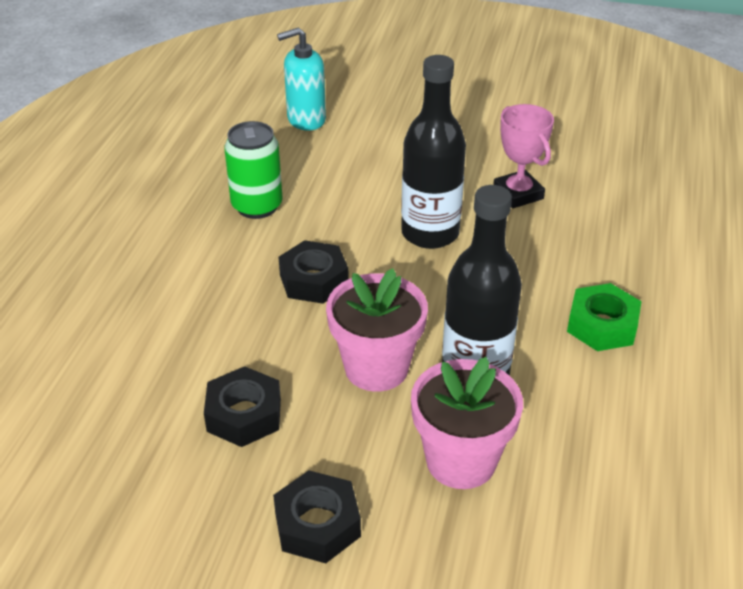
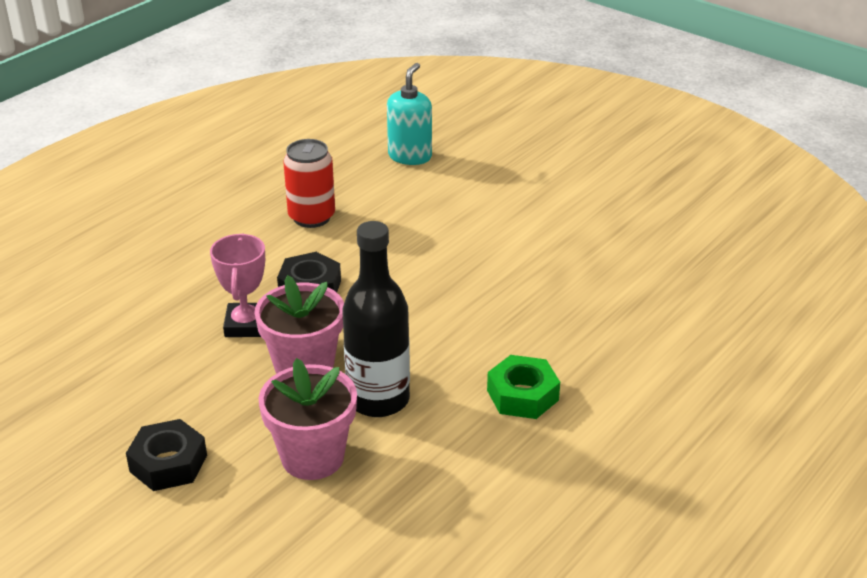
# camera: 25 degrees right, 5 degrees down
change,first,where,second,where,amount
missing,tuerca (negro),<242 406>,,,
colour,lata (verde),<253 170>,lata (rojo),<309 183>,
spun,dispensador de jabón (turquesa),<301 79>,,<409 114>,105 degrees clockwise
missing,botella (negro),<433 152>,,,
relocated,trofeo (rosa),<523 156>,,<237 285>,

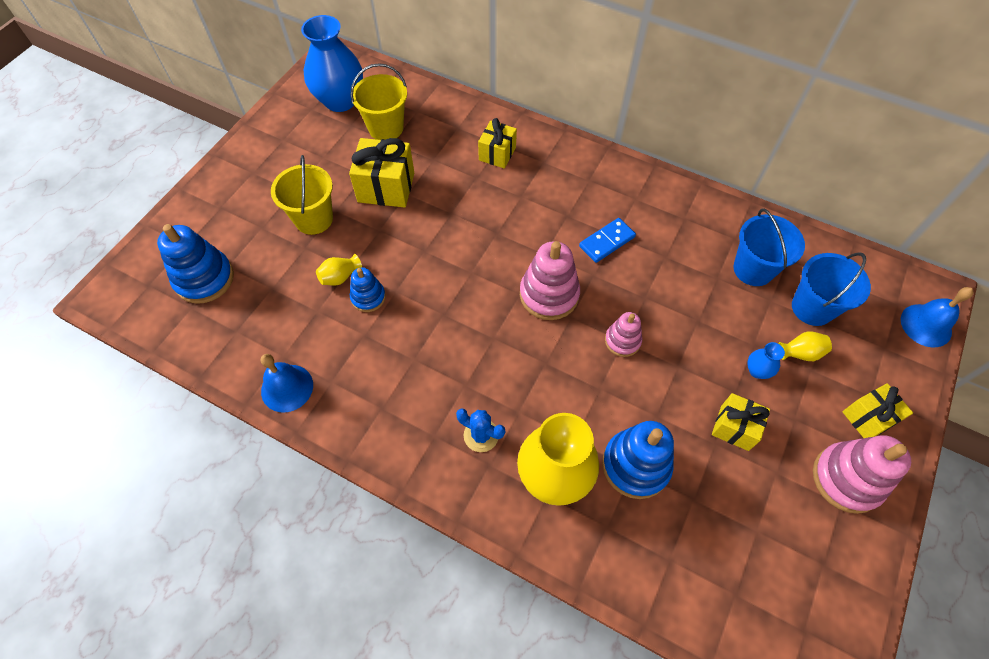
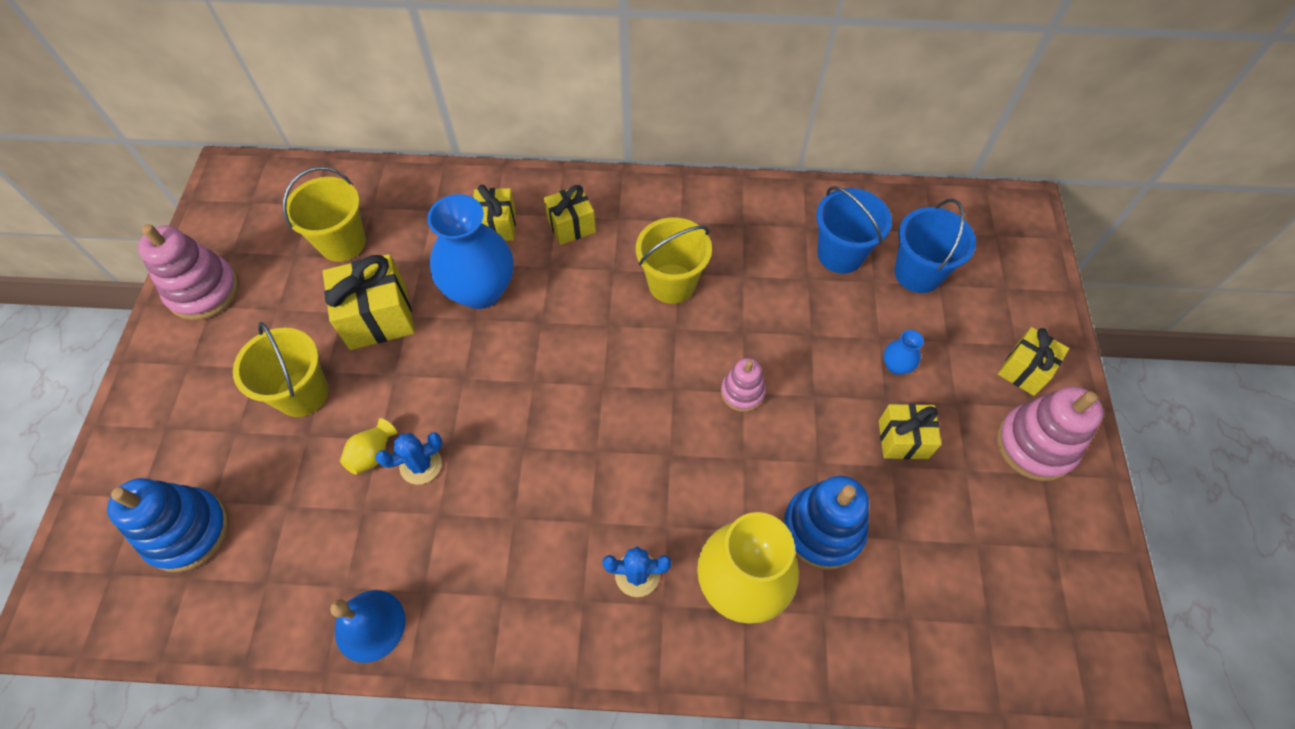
# camera: 25 degrees left, 0 degrees up
change,first,where,second,where,amount
relocated,florero (azul),<332 63>,,<470 251>,
exchanged,juguete apilable (azul),<368 289>,cactus (azul),<409 458>,
relocated,juguete apilable (rosa),<550 280>,,<188 272>,
exchanged,ficha de dominó (azul),<607 240>,balde (amarillo),<674 260>,
missing,florero (amarillo),<805 346>,,,
missing,campana (azul),<937 317>,,,
appeared,,,regalo (amarillo),<570 215>,

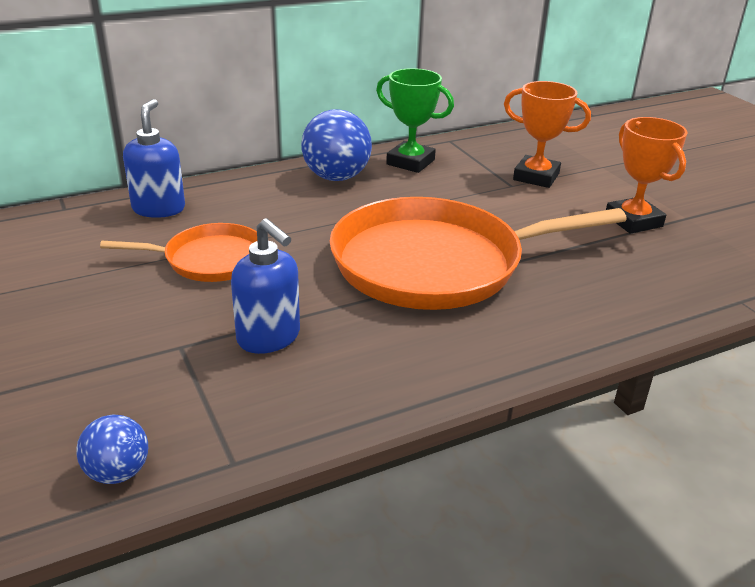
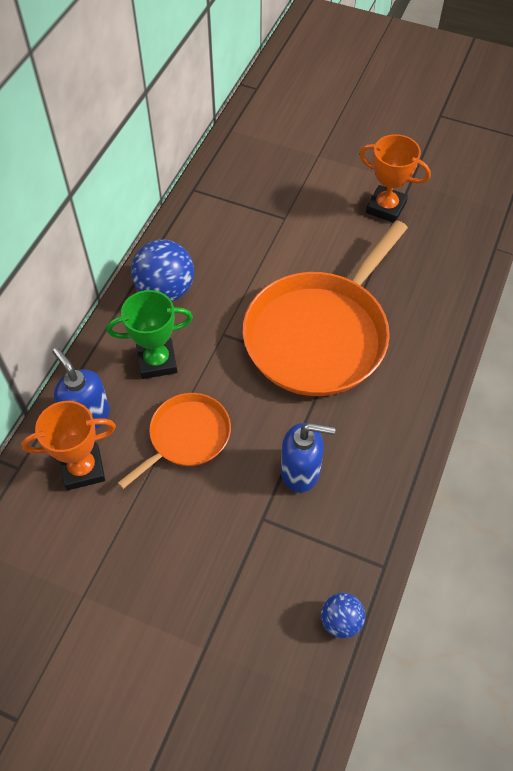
# camera: 40 degrees left, 25 degrees up
change,first,where,second,where,amount
relocated,trofeo (verde),<415 120>,,<150 334>,
relocated,trofeo (naranja),<547 134>,,<68 445>,

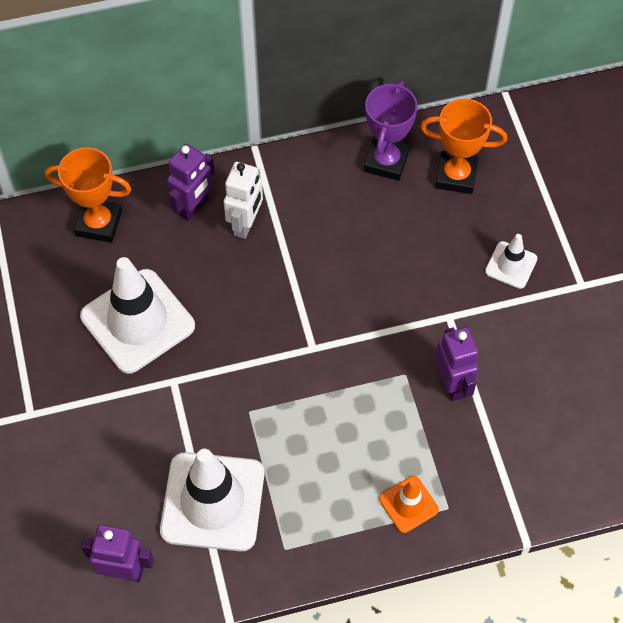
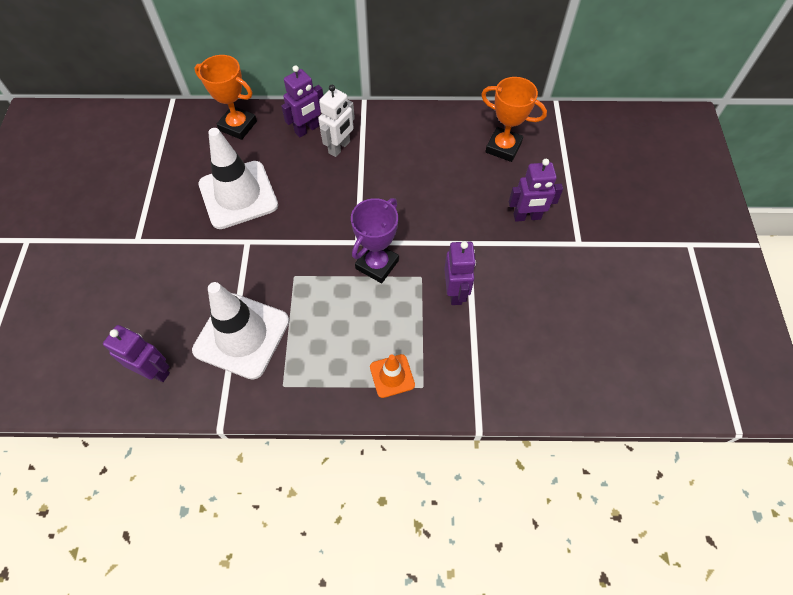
# camera: 15 degrees right, 0 degrees up
change,first,where,second,where,amount
relocated,trofeo (morado),<391 130>,,<375 240>,
exchanged,cono de tráfico (blanco),<511 261>,robot (morado),<536 190>,

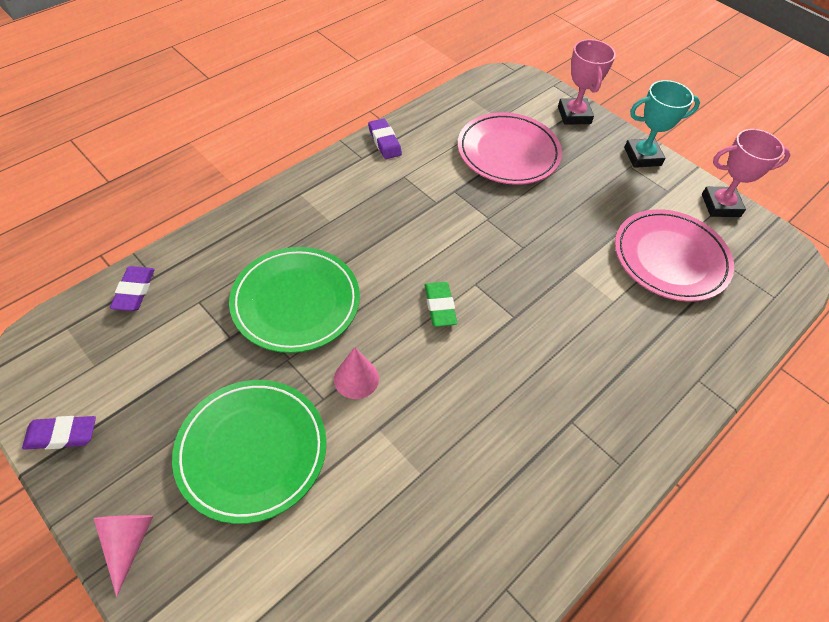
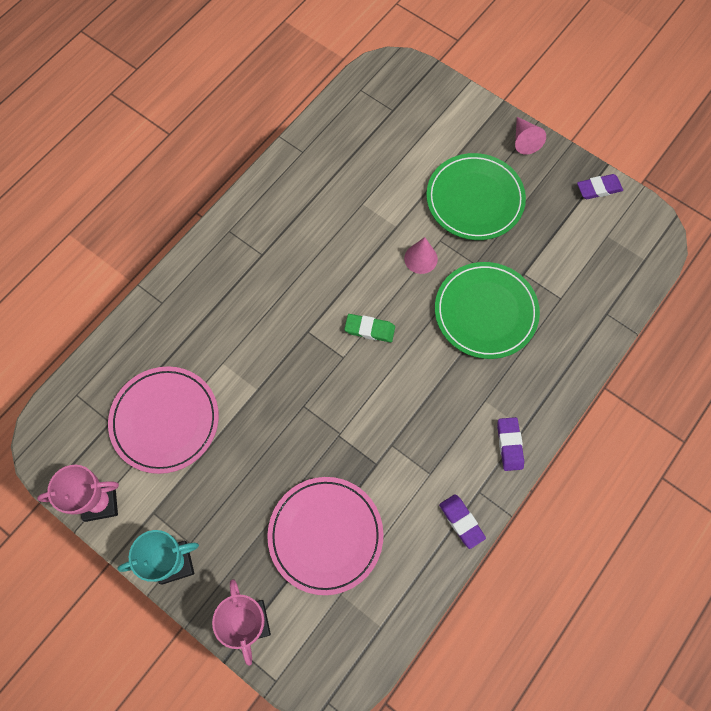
# camera: 175 degrees right, 15 degrees up
change,first,where,second,where,amount
relocated,goma de borrar (morado),<132 288>,,<510 444>,
spun,goma de borrar (verde),<440 304>,,<369 328>,60 degrees counterclockwise

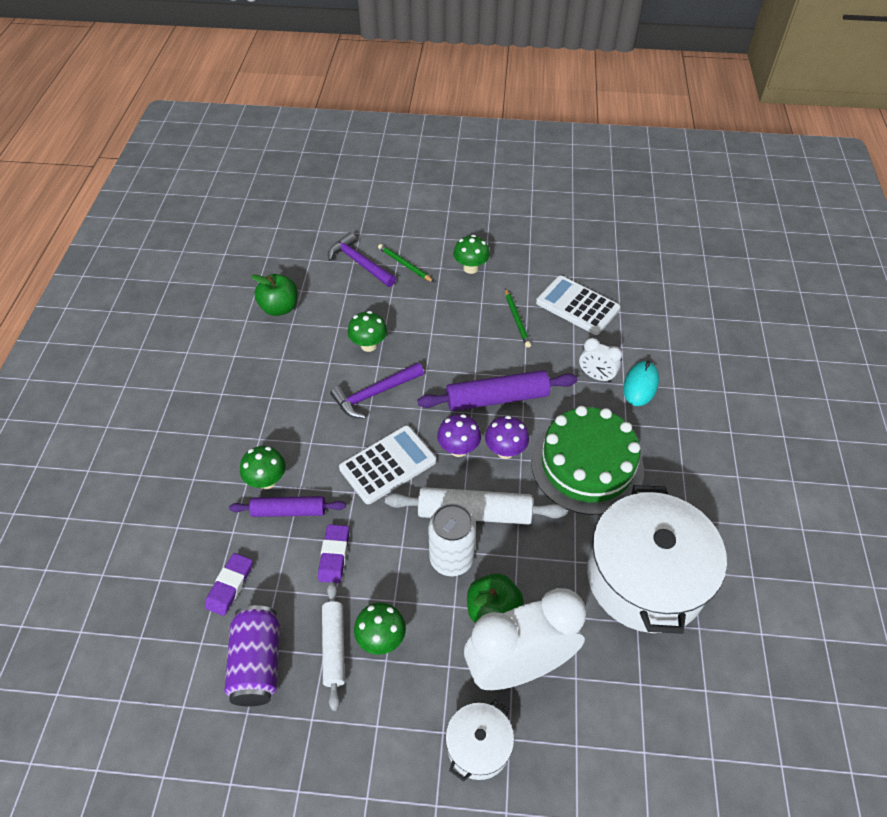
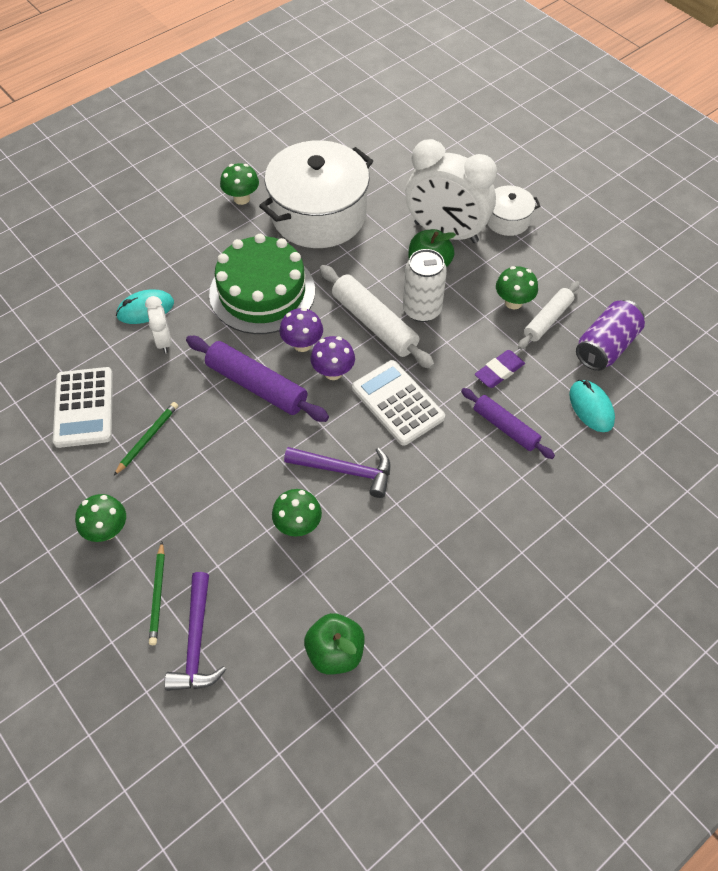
# camera: 135 degrees left, 5 degrees up
change,first,where,second,where,amount
exchanged,goma de borrar (morado),<229 584>,ratón (turquesa),<592 406>,
relocated,seta (verde),<263 467>,,<239 184>,
spun,calculadora (blanco),<387 464>,,<398 403>,45 degrees clockwise

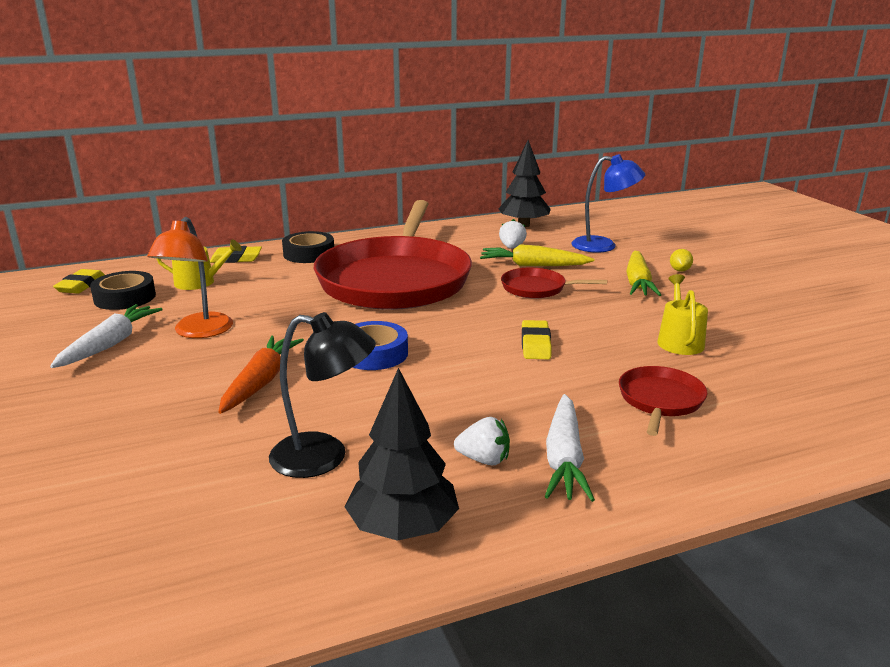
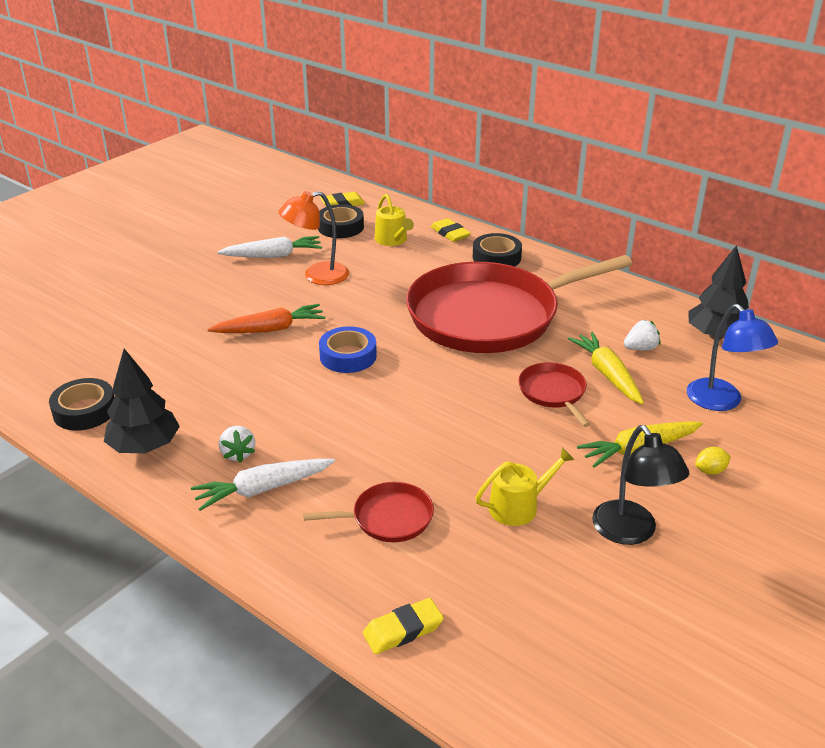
# camera: 60 degrees right, 10 degrees up
change,first,where,second,where,amount
relocated,lámpara (negro),<322 395>,,<640 485>,
relocated,goma de borrar (amarillo),<536 339>,,<403 626>,
appeared,,,cinta adhesiva (negro),<82 404>,

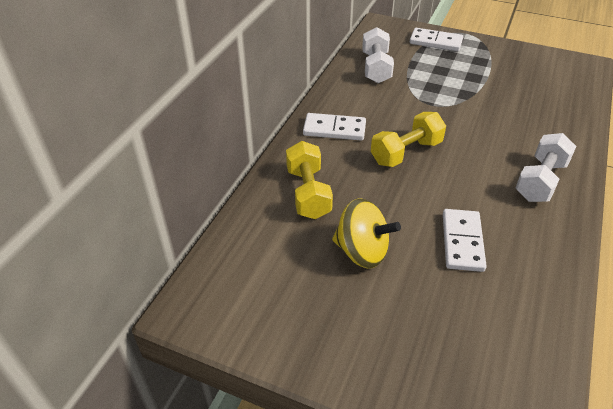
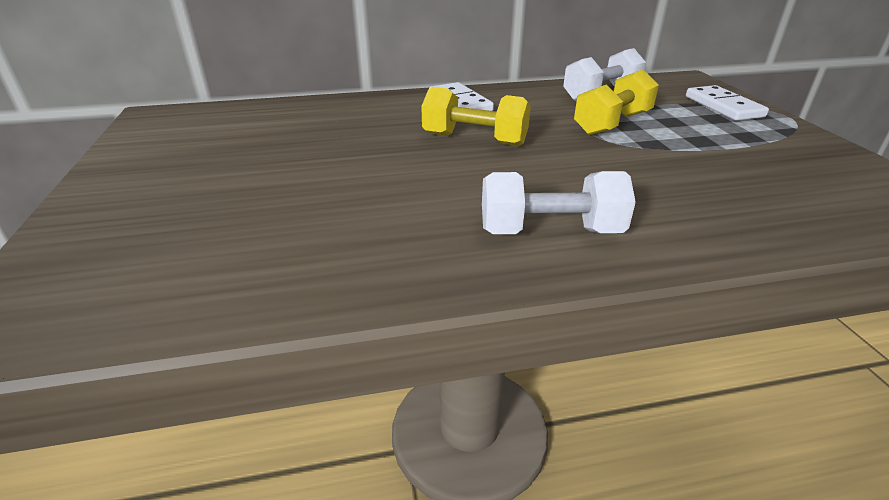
# camera: 55 degrees right, 10 degrees down
change,first,where,second,where,amount
relocated,mancuerna (amarillo),<309 180>,,<616 102>,
missing,peonza (amarillo),<366 233>,,,
missing,ficha de dominó (blanco),<465 240>,,,

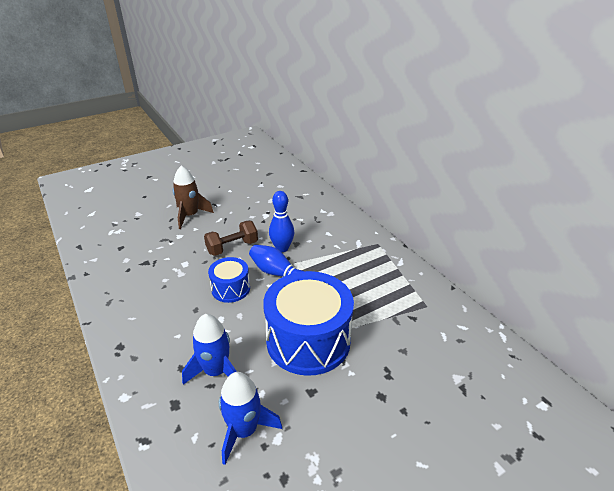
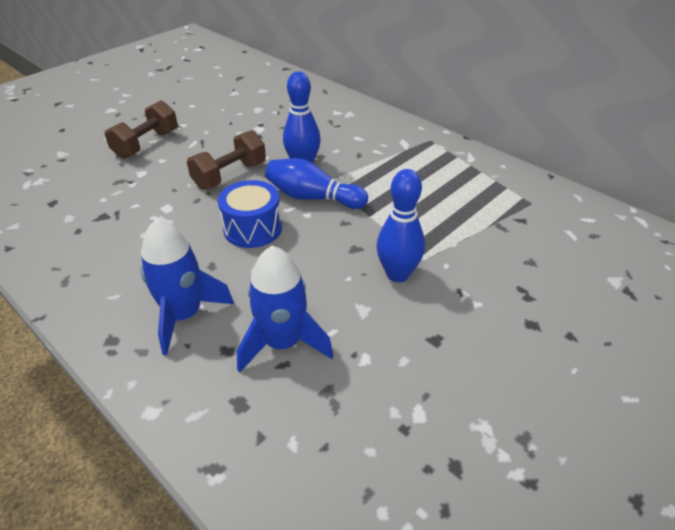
# camera: 15 degrees left, 5 degrees up
change,first,where,second,where,amount
exchanged,cohete (marrón),<193 197>,mancuerna (marrón),<141 129>,
relocated,cohete (azul),<250 418>,,<187 287>,
exchanged,tambor (azul),<308 323>,bolo (azul),<401 225>,

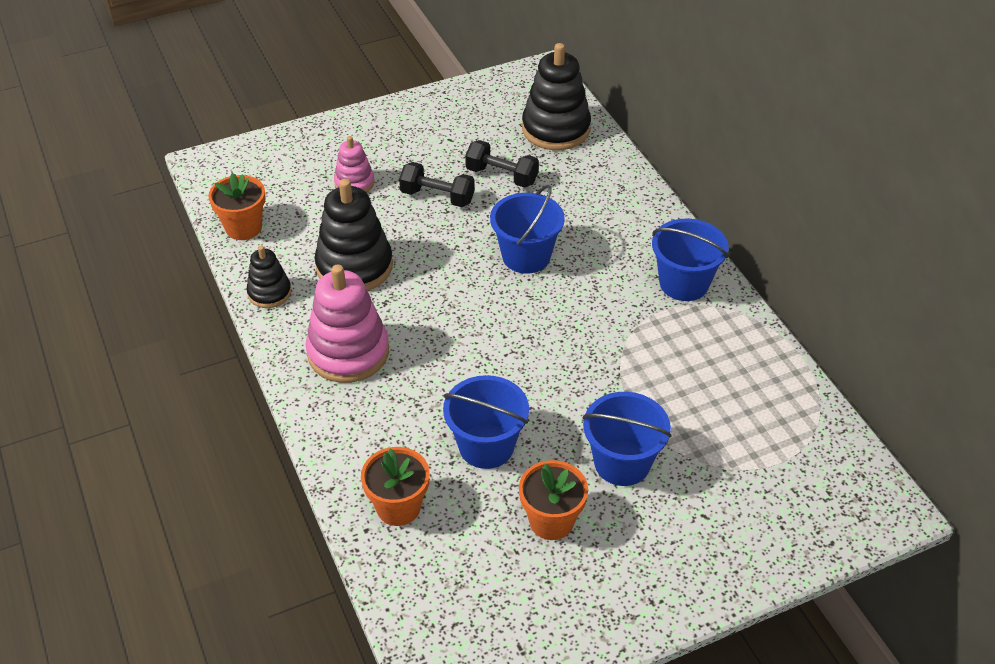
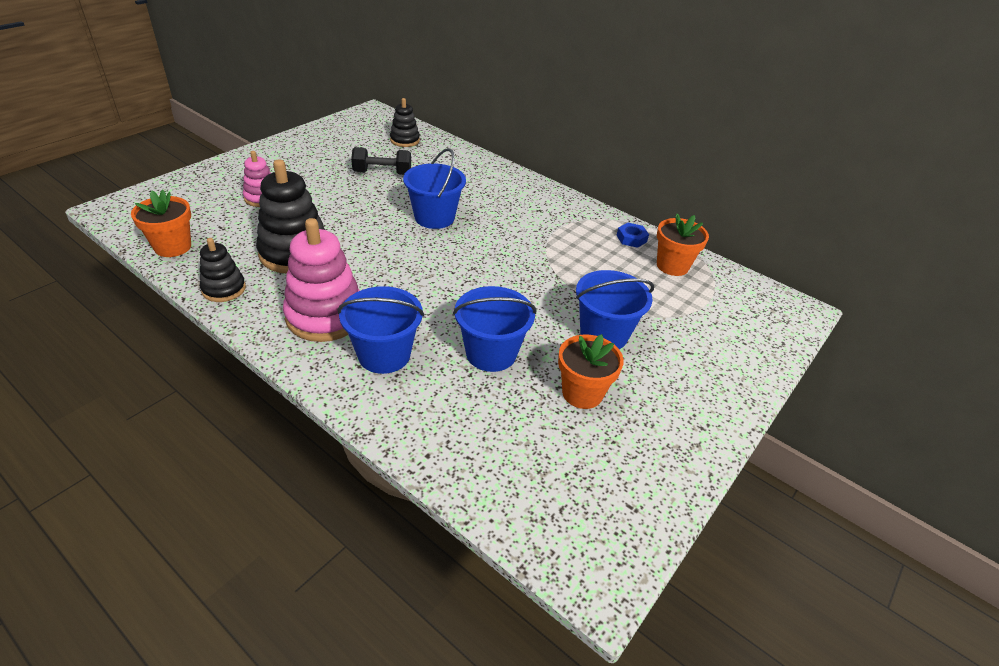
# camera: 30 degrees left, 5 degrees down
change,first,where,second,where,amount
relocated,maceta (naranja),<395 486>,,<683 244>,
missing,mancuerna (negro),<437 184>,,,
size,juguete apilable (negro),<556 96>,,<405 122>,x0.56
relocated,balde (azul),<690 259>,,<381 330>,
appeared,,,tuerca (azul),<632 235>,

